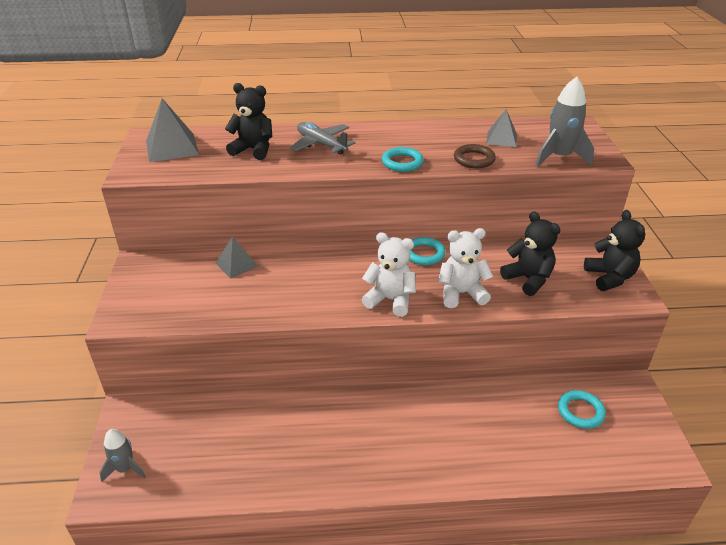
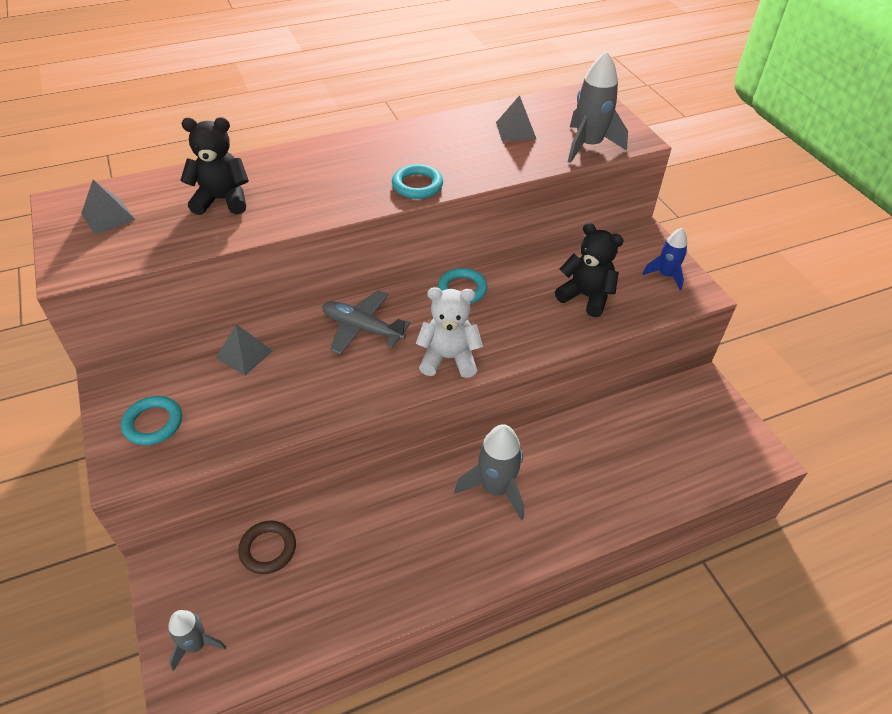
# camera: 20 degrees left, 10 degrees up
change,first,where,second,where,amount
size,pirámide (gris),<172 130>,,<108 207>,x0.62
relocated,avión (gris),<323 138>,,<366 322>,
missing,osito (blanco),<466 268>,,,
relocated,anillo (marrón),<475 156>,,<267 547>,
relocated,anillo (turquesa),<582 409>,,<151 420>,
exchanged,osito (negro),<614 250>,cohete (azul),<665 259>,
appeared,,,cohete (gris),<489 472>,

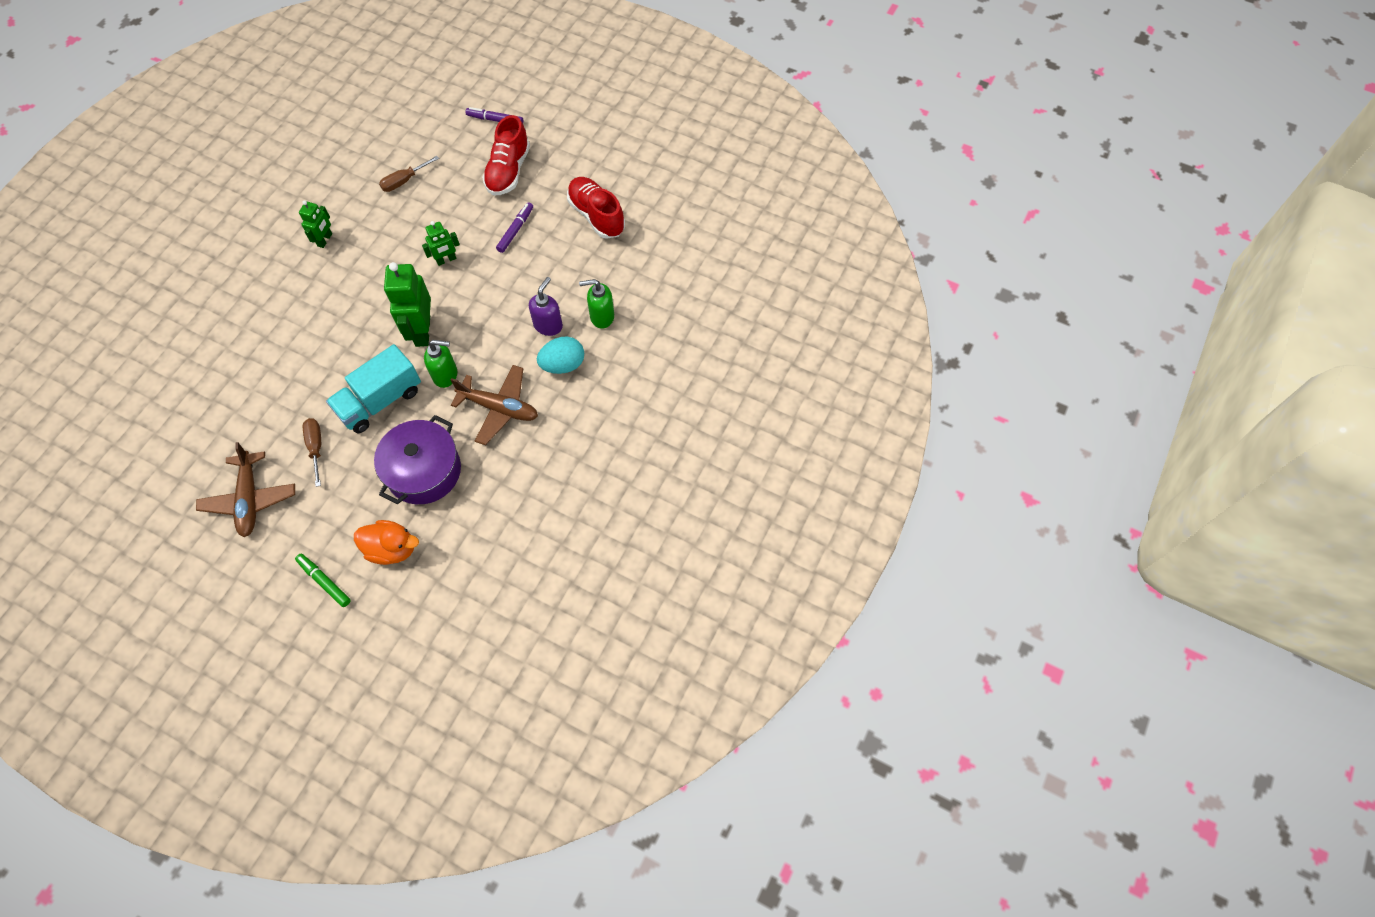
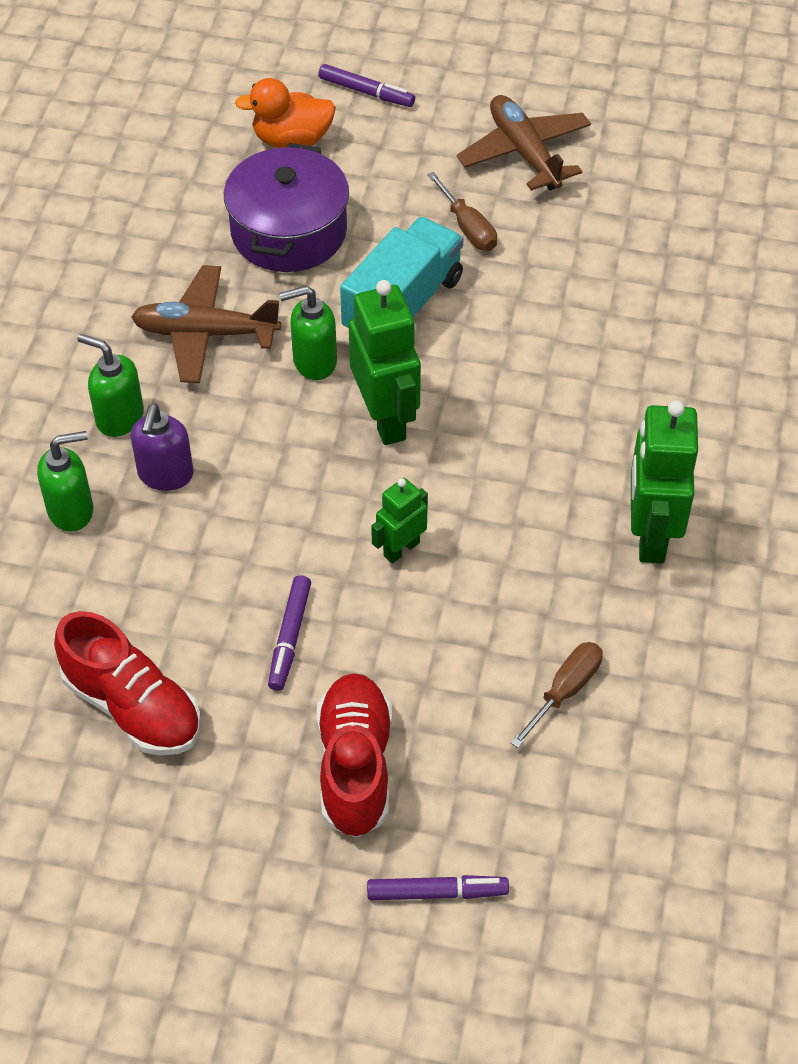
# camera: 165 degrees right, 10 degrees down
change,first,where,second,where,amount
colour,rotulador (verde),<323 580>,rotulador (morado),<366 85>,
size,robot (verde),<315 224>,,<664 481>,x1.81
exchanged,huevo (turquesa),<560 355>,dispensador de jabón (verde),<110 385>,

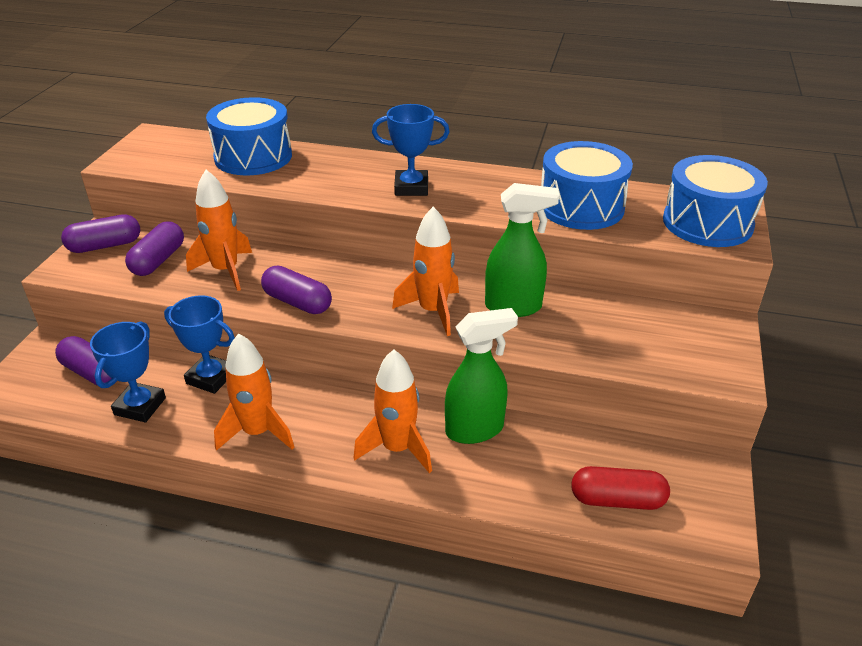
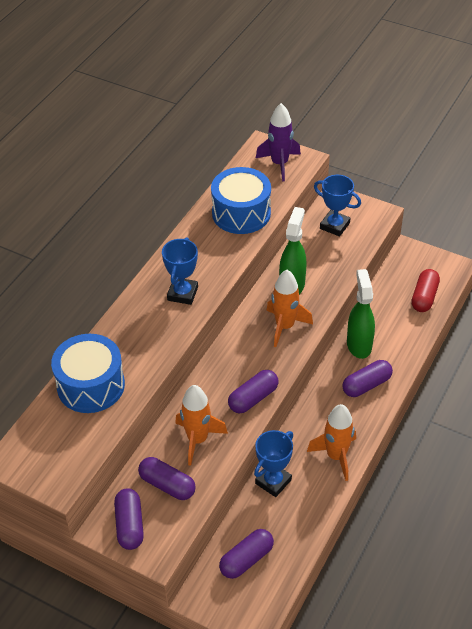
# camera: 75 degrees left, 10 degrees up
change,first,where,second,where,amount
relocated,trofeo (azul),<128 371>,,<337 206>,
exchanged,cohete (naranja),<393 411>,cápsula (morado),<367 378>,
exchanged,tambor (azul),<715 201>,cohete (morado),<278 142>,

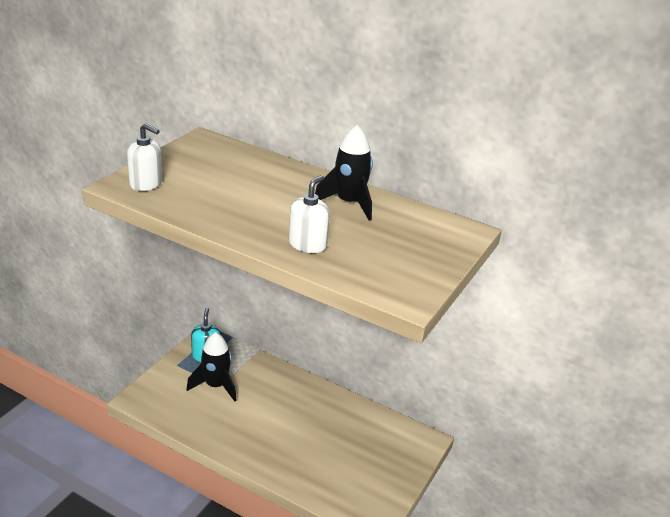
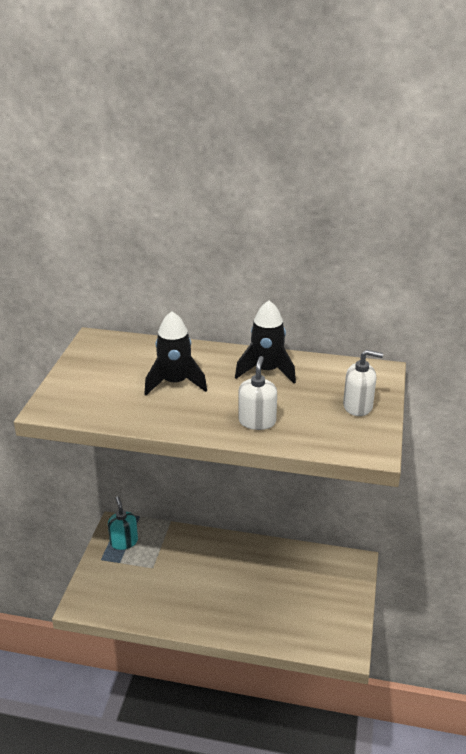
# camera: 15 degrees left, 0 degrees up
change,first,where,second,where,amount
relocated,dispensador de jabón (blanco),<144 157>,,<363 383>,
relocated,cohete (negro),<211 367>,,<176 353>,

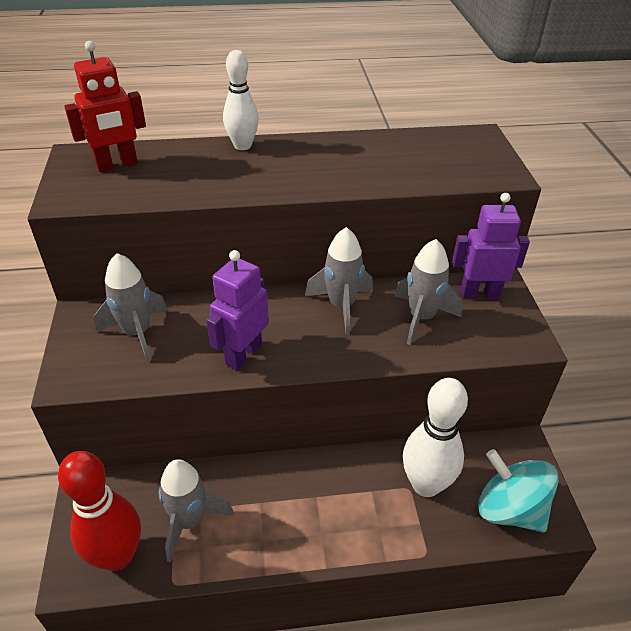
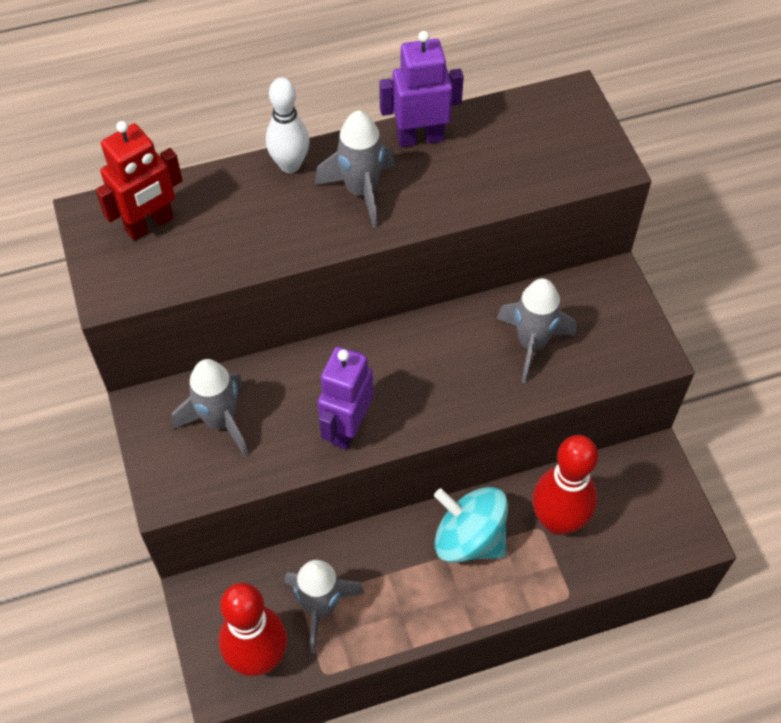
# camera: 10 degrees left, 15 degrees up
change,first,where,second,where,amount
relocated,cohete (gris),<339 281>,,<355 169>,
colour,bolo (blanco),<435 437>,bolo (rojo),<565 485>,
relocated,robot (morado),<491 246>,,<421 89>,
relocated,peonza (turquesa),<518 490>,,<471 525>,

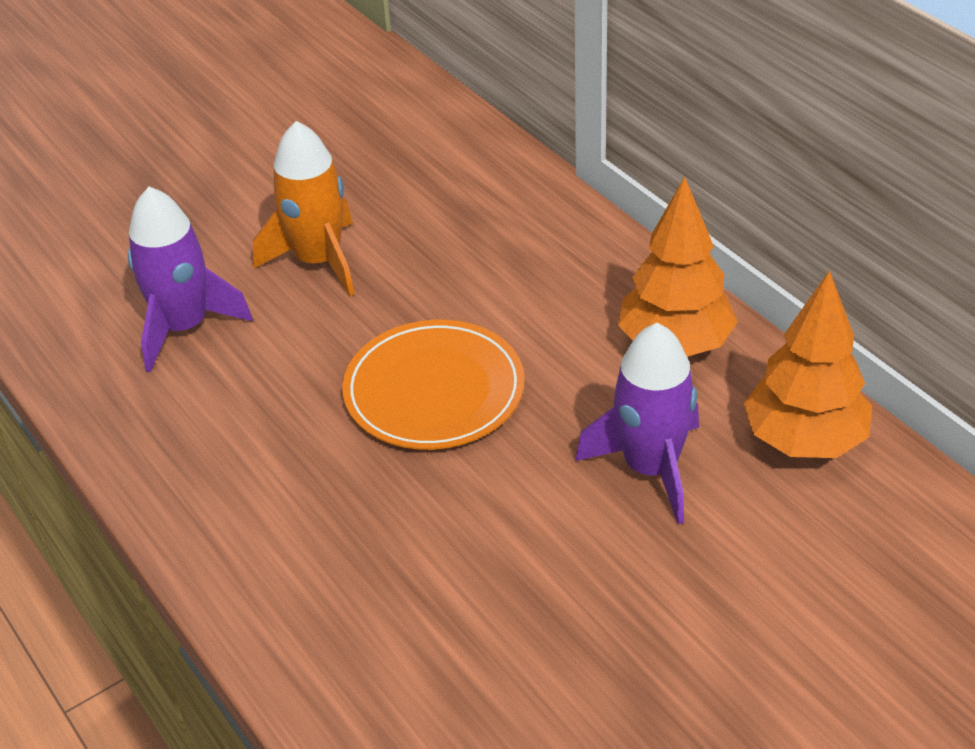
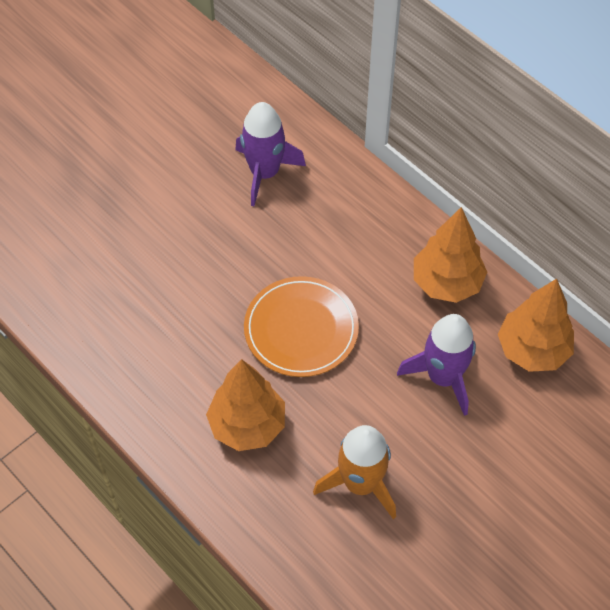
# camera: 10 degrees left, 15 degrees up
change,first,where,second,where,amount
relocated,cohete (morado),<190 279>,,<270 154>,
relocated,cohete (naranja),<303 208>,,<354 472>,
appeared,,,árbol (naranja),<245 405>,

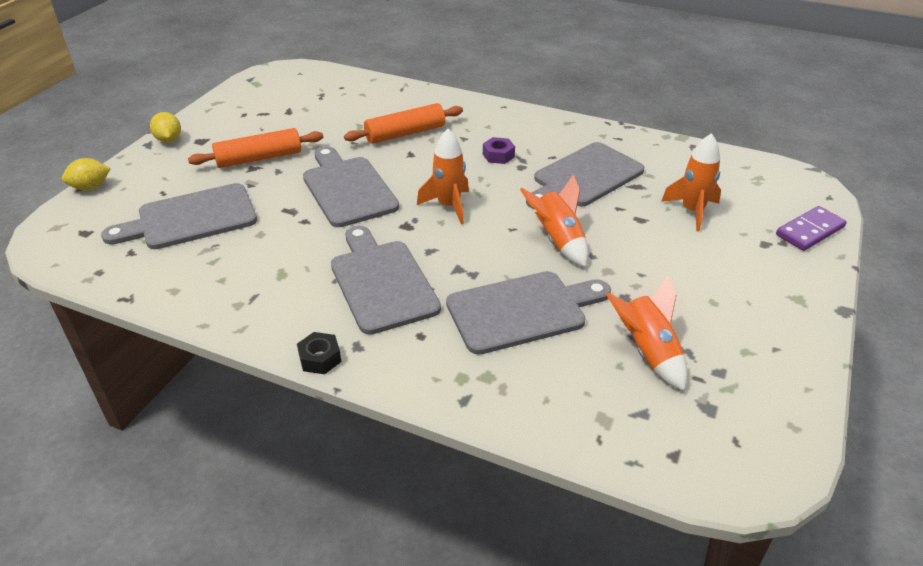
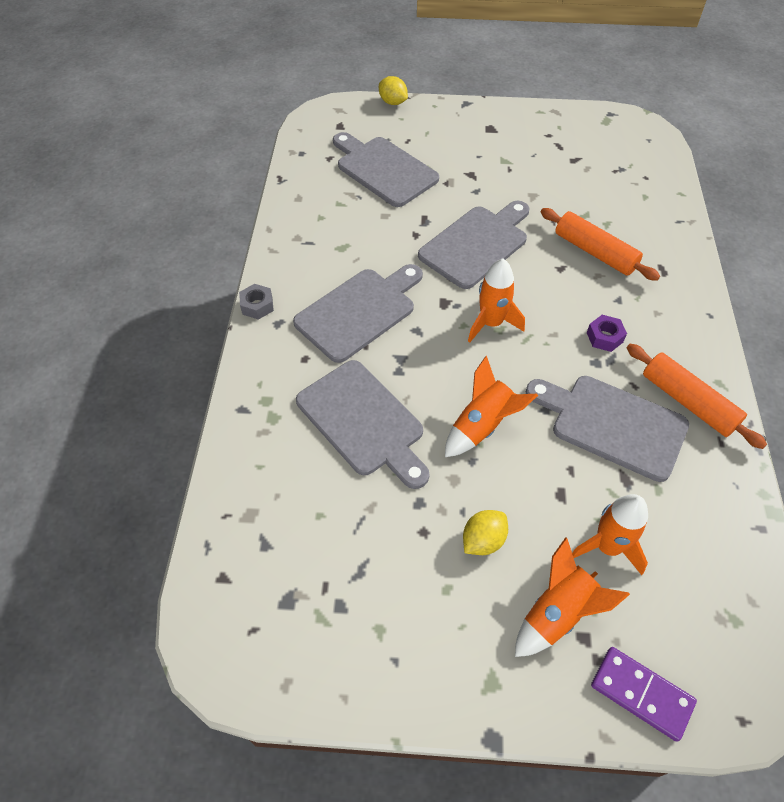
# camera: 70 degrees right, 15 degrees up
change,first,where,second,where,amount
relocated,limón (amarillo),<165 127>,,<485 532>,
relocated,rodillo (naranja),<255 148>,,<697 396>,
colour,tuerca (negro),<319 353>,tuerca (gris),<256 302>,
relocated,cohete (naranja),<647 333>,,<572 597>,

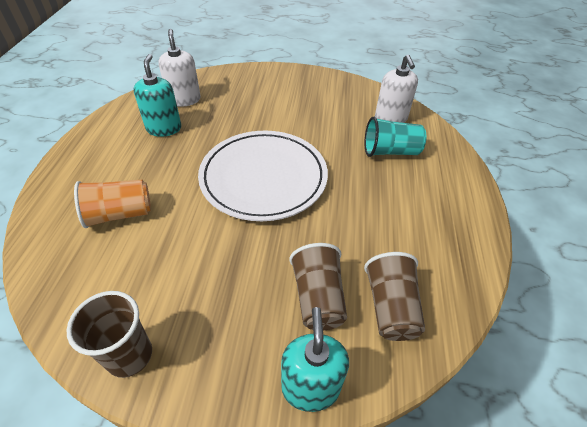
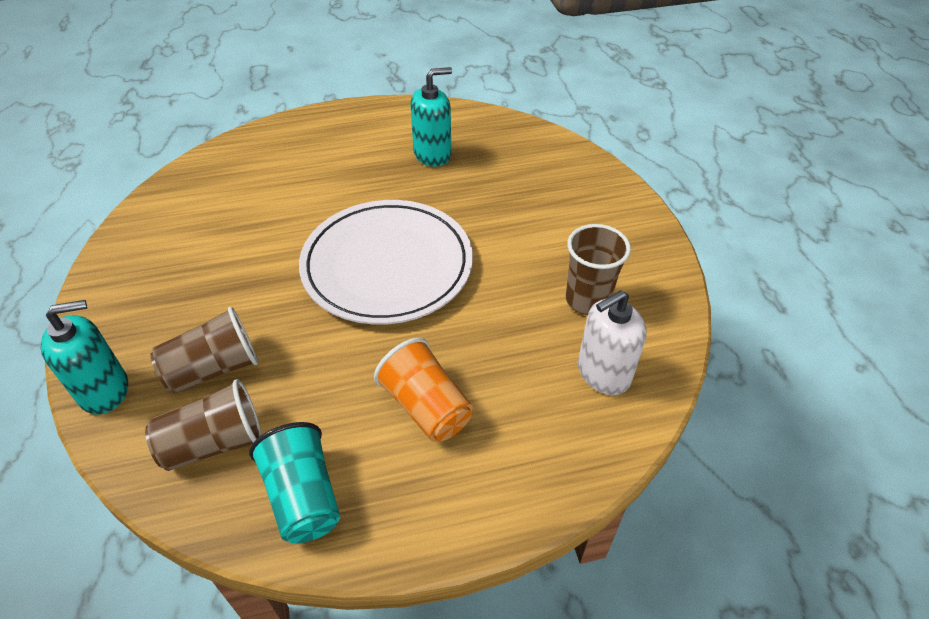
# camera: 70 degrees right, 0 degrees up
change,first,where,second,where,amount
relocated,vaso (marrón),<109 334>,,<598 269>,
relocated,vaso (naranja),<112 203>,,<423 390>,
missing,dispensador de jabón (blanco),<179 68>,,,
relocated,vaso (turquesa),<396 137>,,<294 483>,

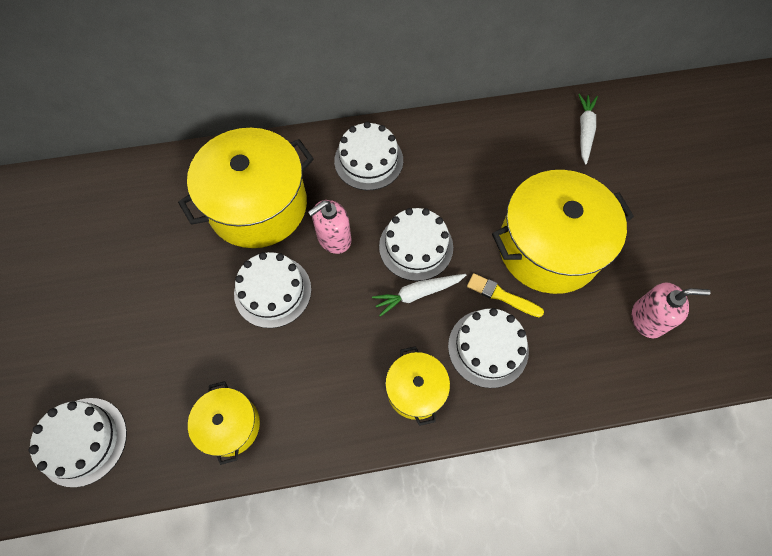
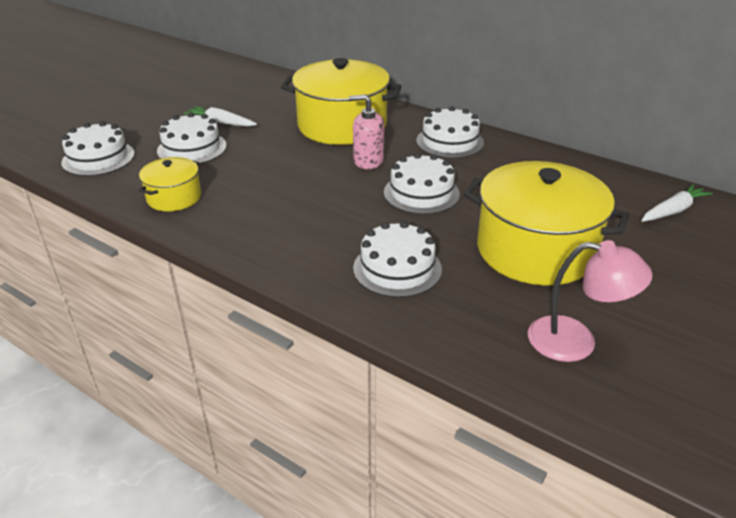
# camera: 45 degrees right, 30 degrees down
change,first,where,second,where,amount
relocated,tarta (blanco),<272 290>,,<192 138>,
relocated,zanahoria (blanco),<419 295>,,<220 116>,
missing,olla (amarillo),<417 386>,,,
missing,pincel (amarillo),<505 295>,,,
exchanged,dispensador de jabón (rosa),<671 310>,lámpara (rosa),<590 301>,

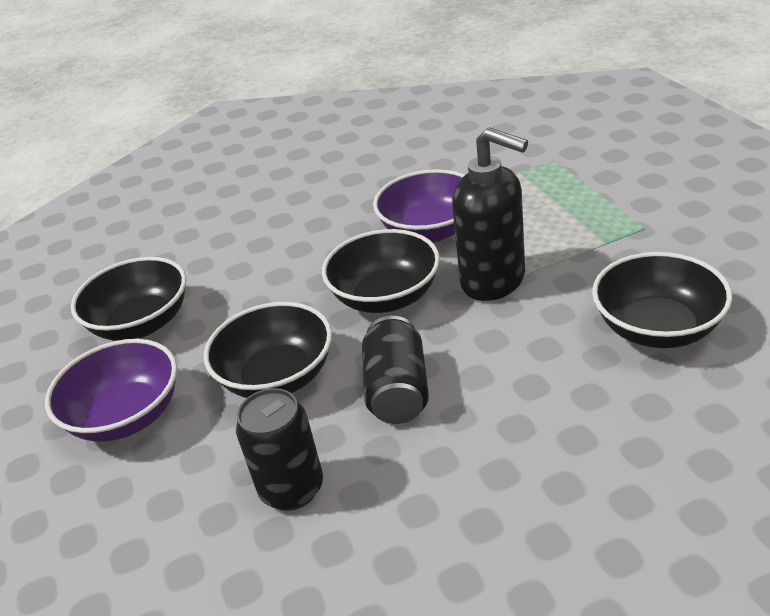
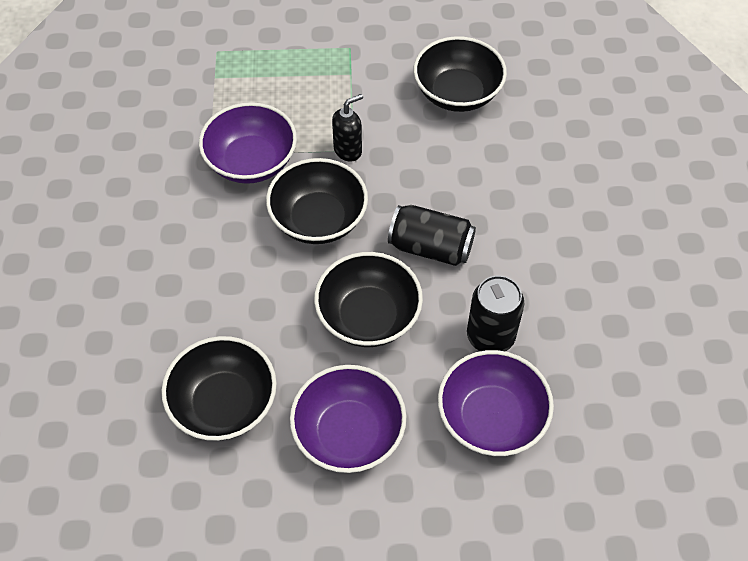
# camera: 75 degrees left, 20 degrees up
change,first,where,second,where,amount
size,dispensador de jabón (negro),<490 214>,,<347 128>,x0.53
appeared,,,cuenco (morado),<496 403>,

